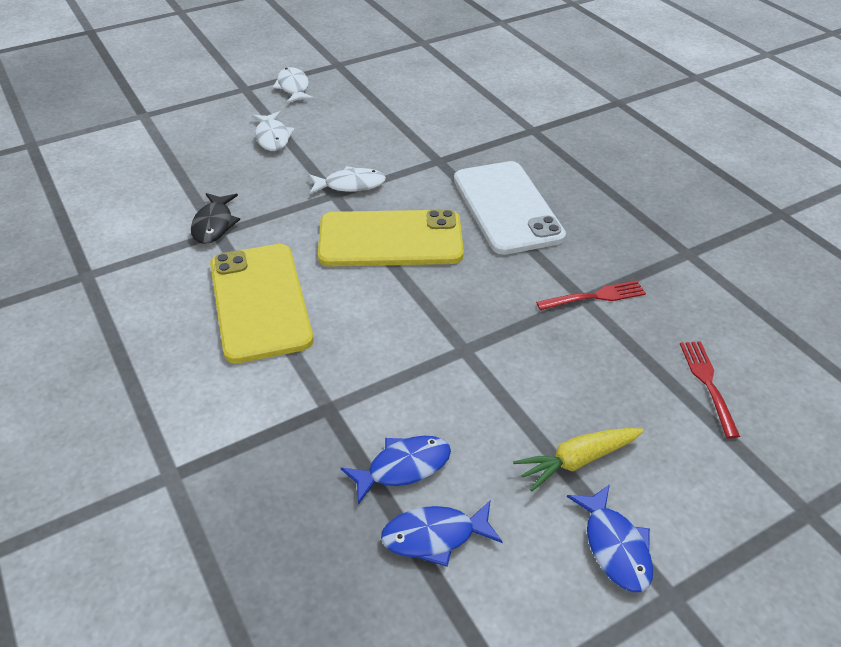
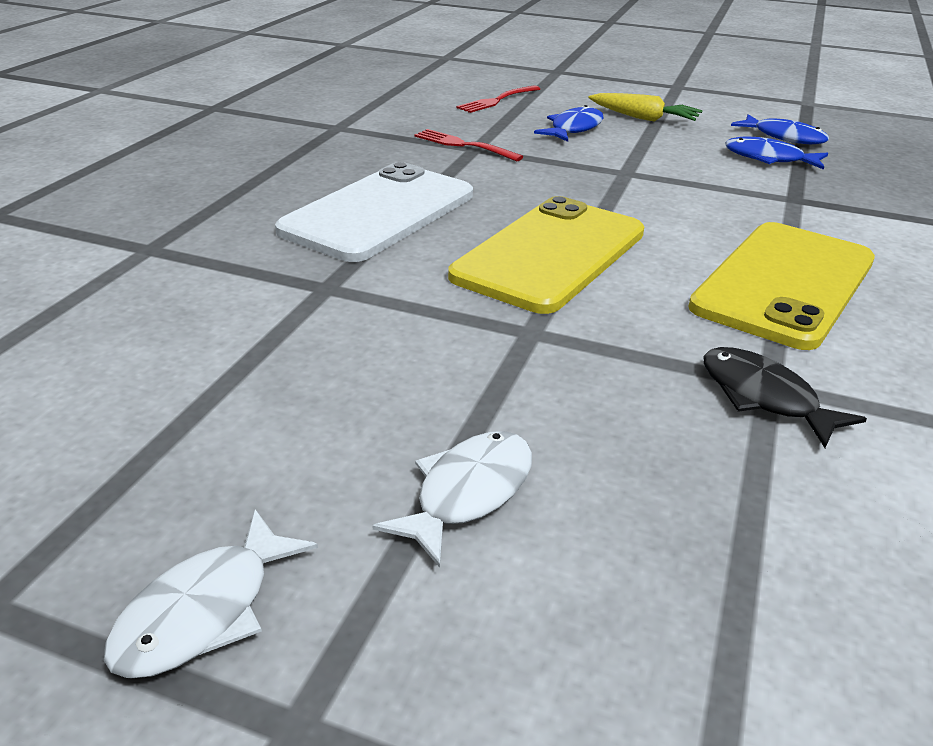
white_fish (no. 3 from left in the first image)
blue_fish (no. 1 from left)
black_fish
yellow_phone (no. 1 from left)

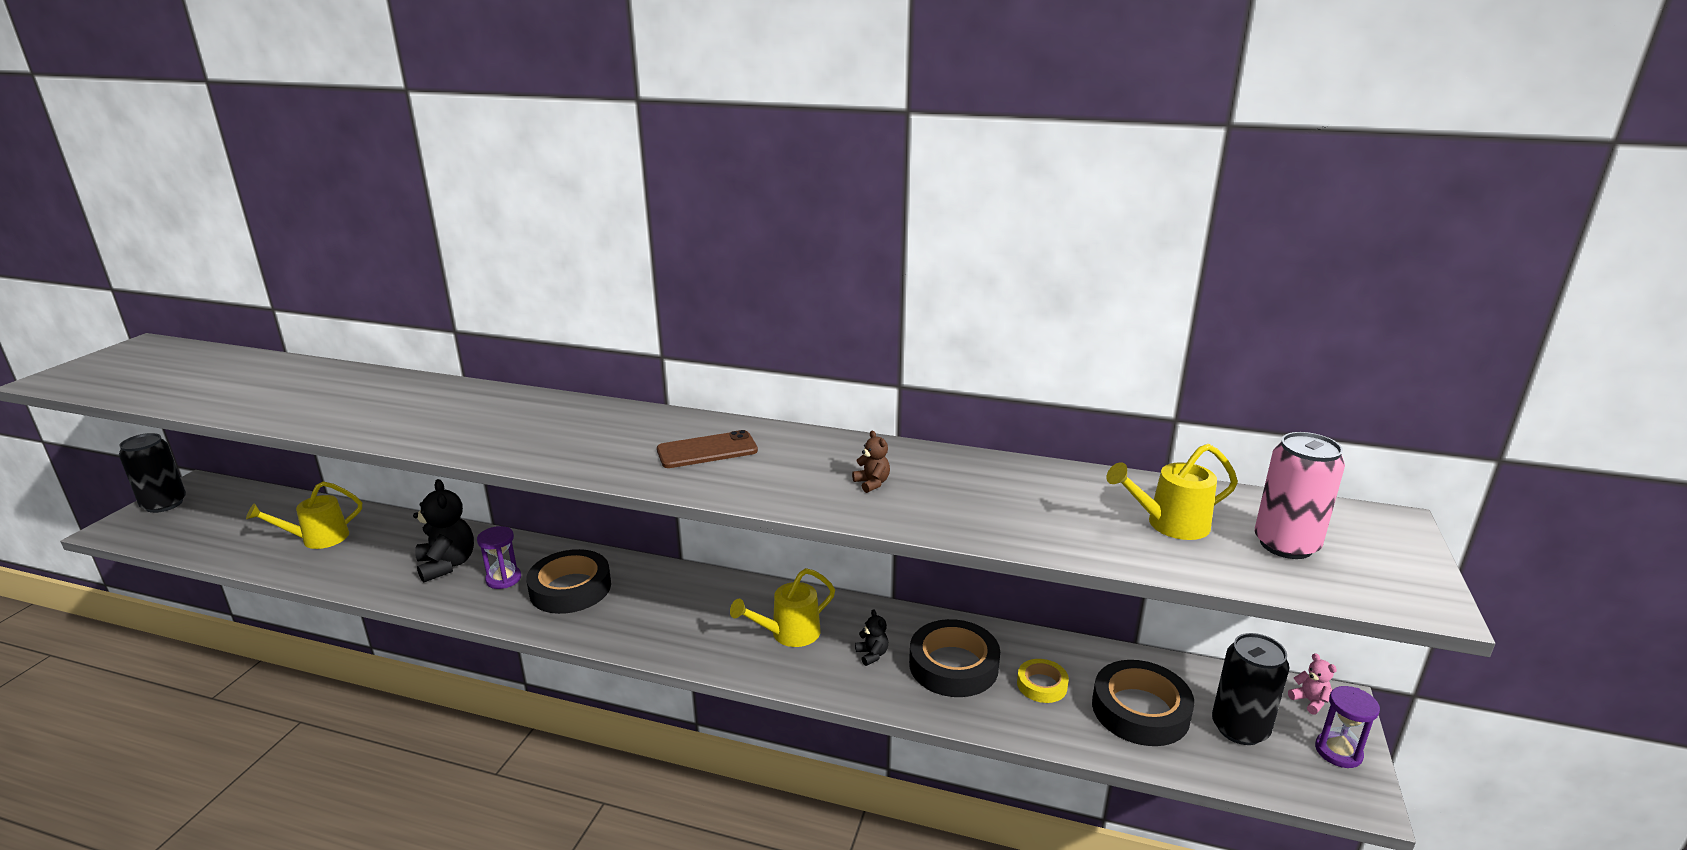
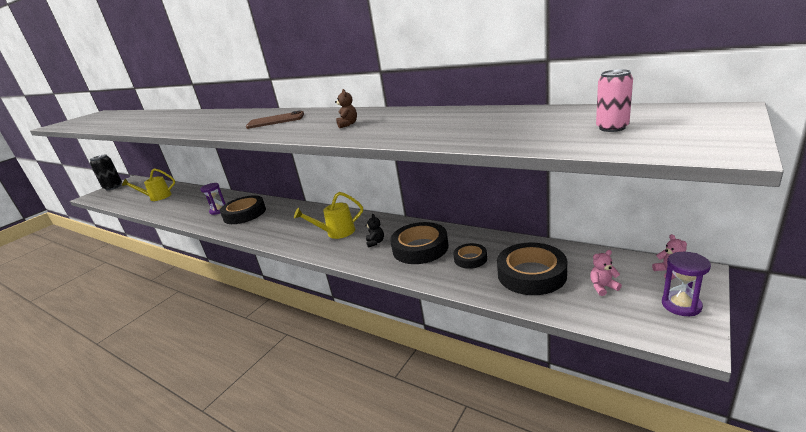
black_teddy_bear (no. 1 from left in the first image)
yellow_watering_can (no. 3 from left in the first image)
pink_teddy_bear (no. 1 from left)
black_tape (no. 3 from left)
pink_can

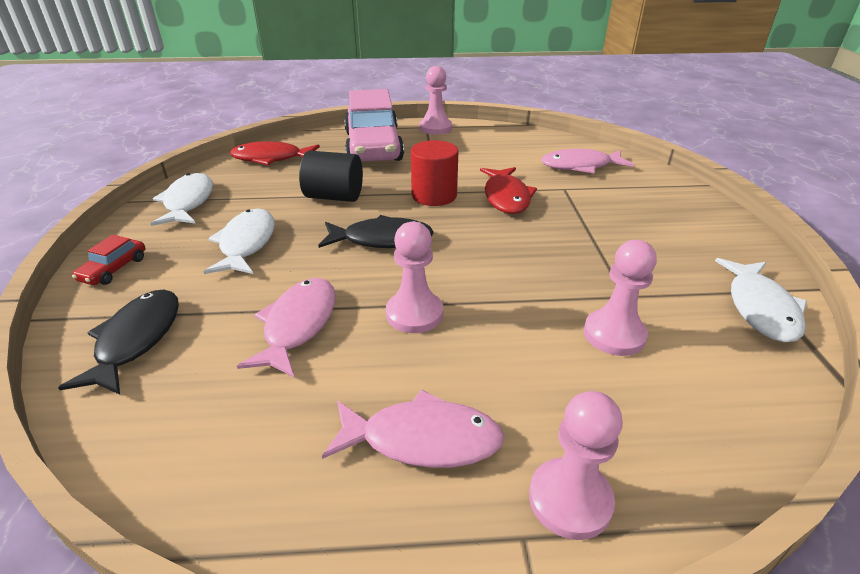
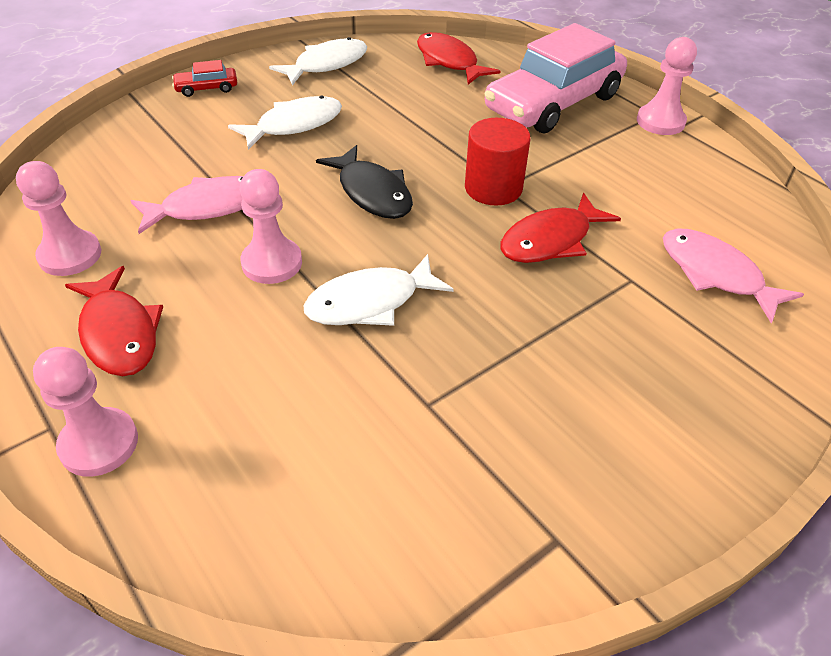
black_fish (no. 1 from left in the first image)
black_cylinder
pink_pawn (no. 1 from left)
white_fish (no. 3 from left)
red_fish (no. 1 from left)

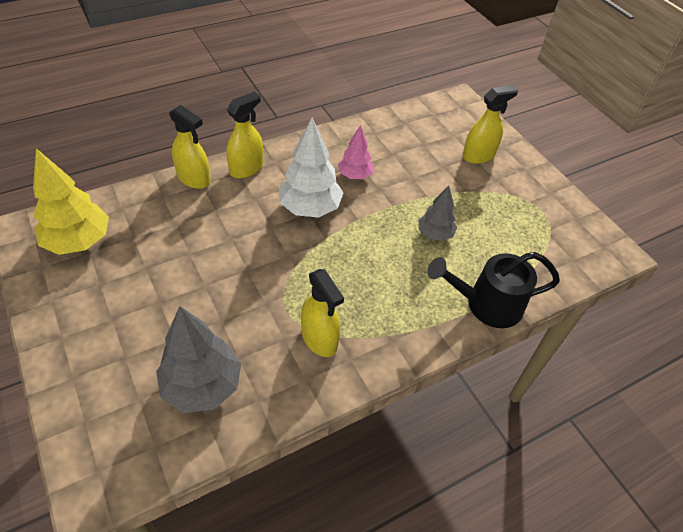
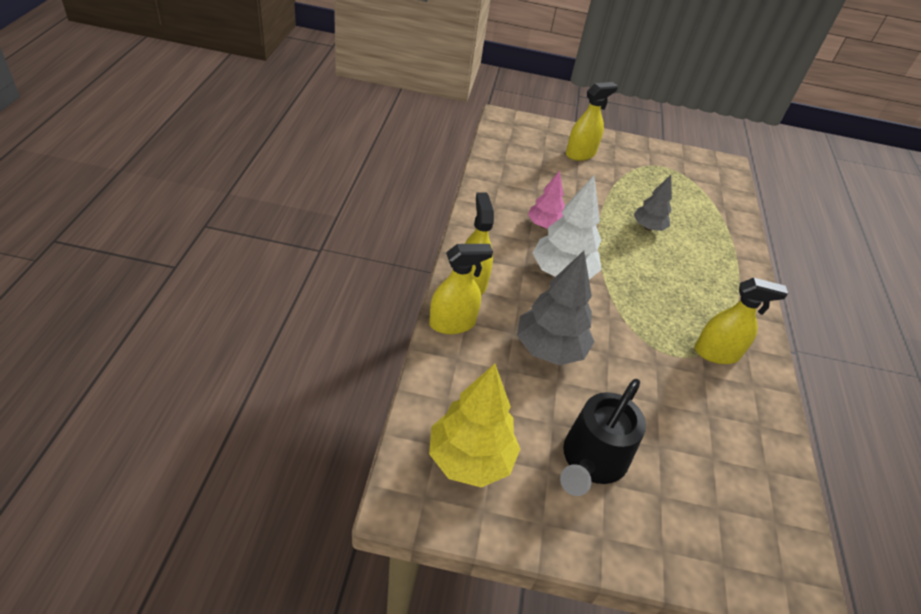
grey_tree (no. 1 from left)
black_watering_can
yellow_spray_bottle (no. 3 from left)

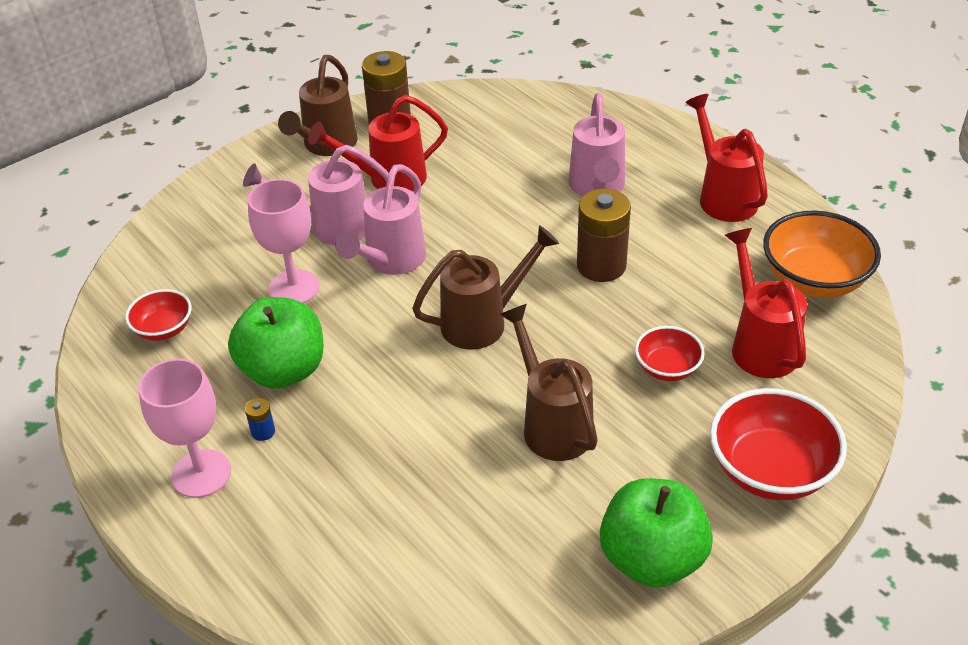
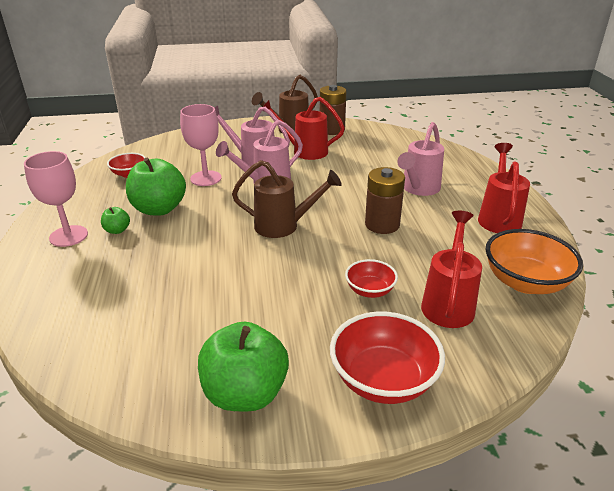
brown_watering_can (no. 3 from left in the first image)
green_apple (no. 1 from left)

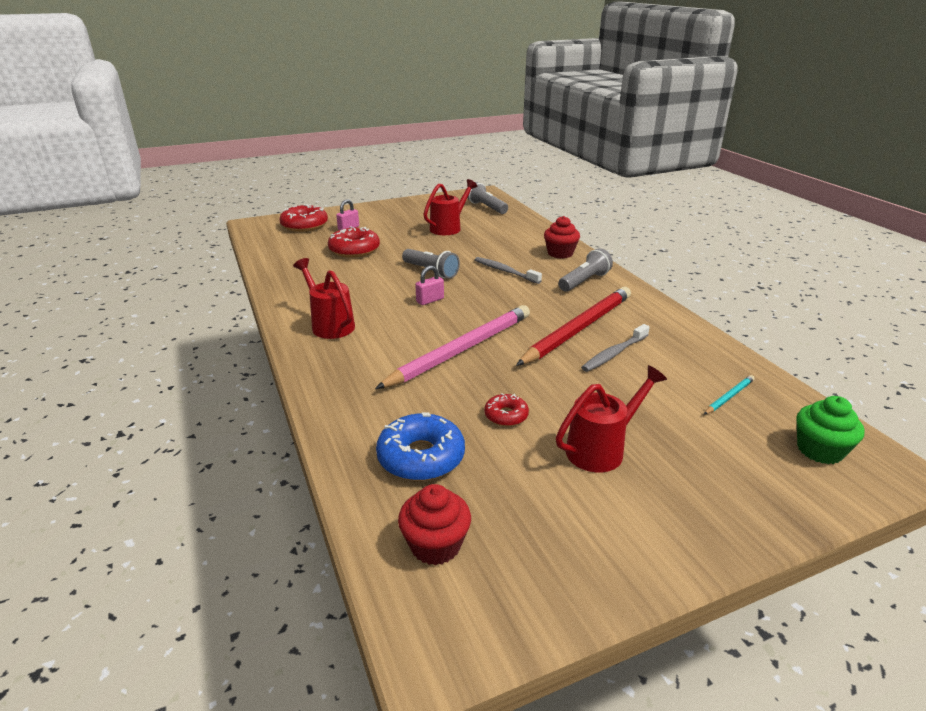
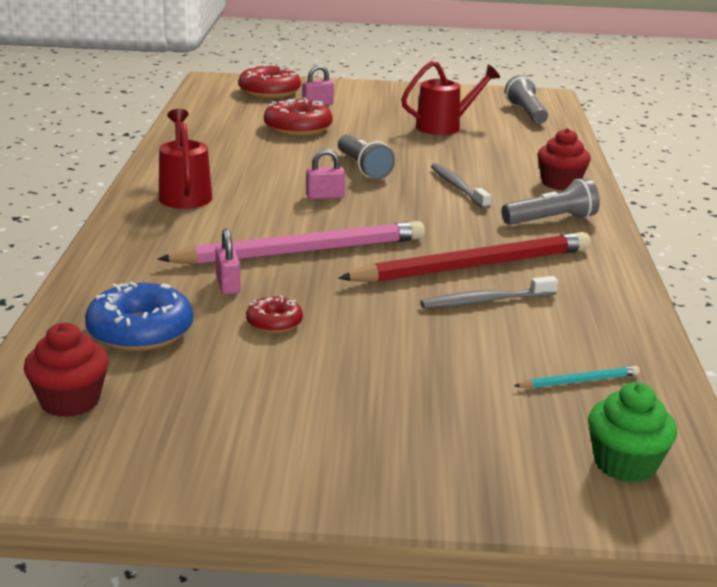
red_watering_can (no. 3 from left in the first image)
pink_padlock (no. 1 from left)

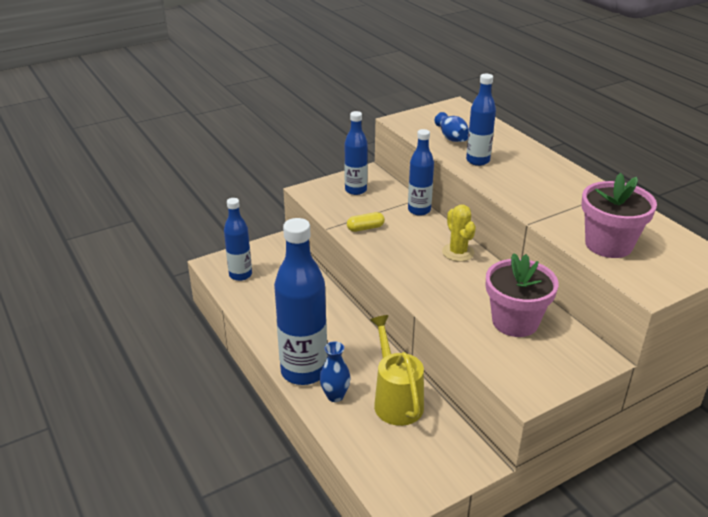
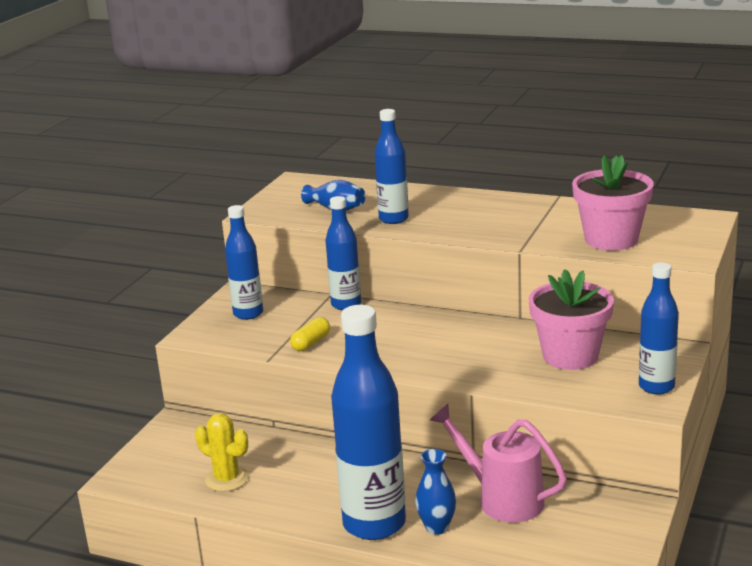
blue_bottle (no. 5 from left)
yellow_cactus
pink_watering_can

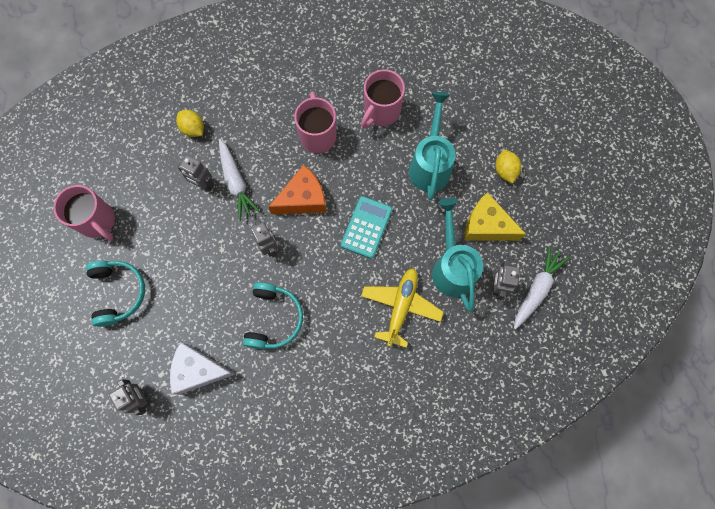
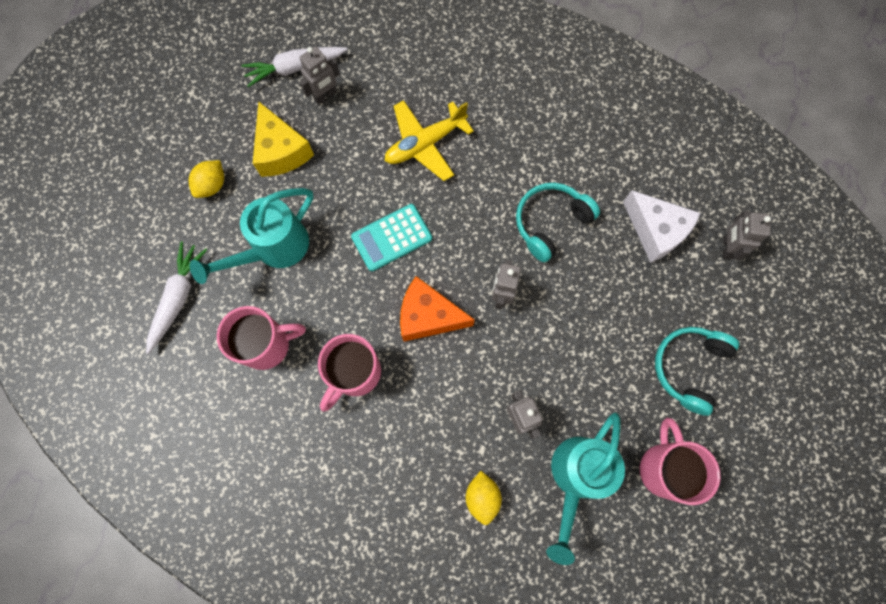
white_carrot (no. 1 from left)
turquoise_watering_can (no. 2 from left)

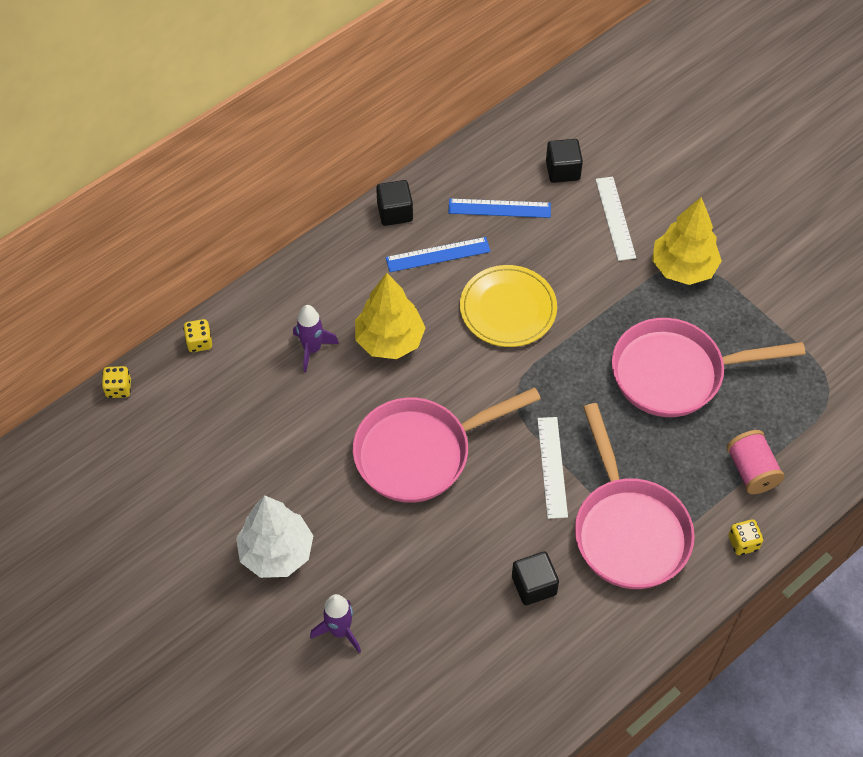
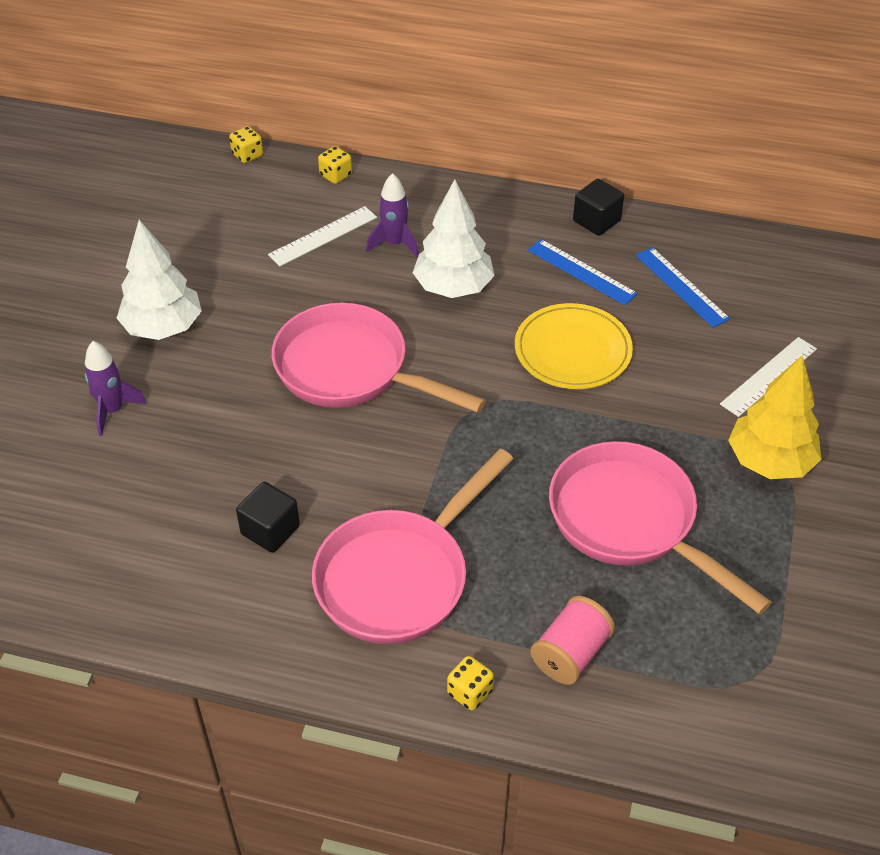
black_cube (no. 3 from left in the first image)
white_ruler (no. 1 from left)
white_tree (no. 2 from left)

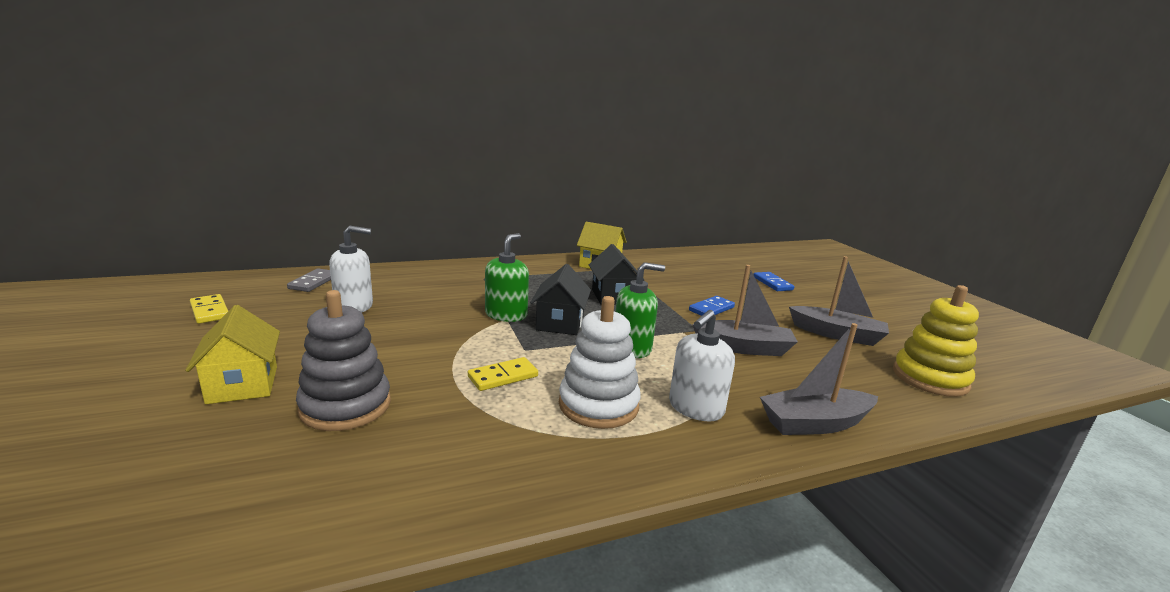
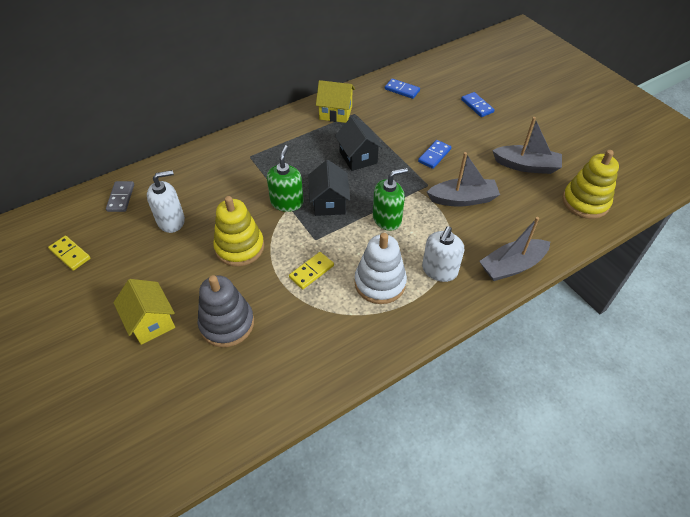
yellow_stacking_toy (no. 1 from left)
blue_domino (no. 1 from left)

